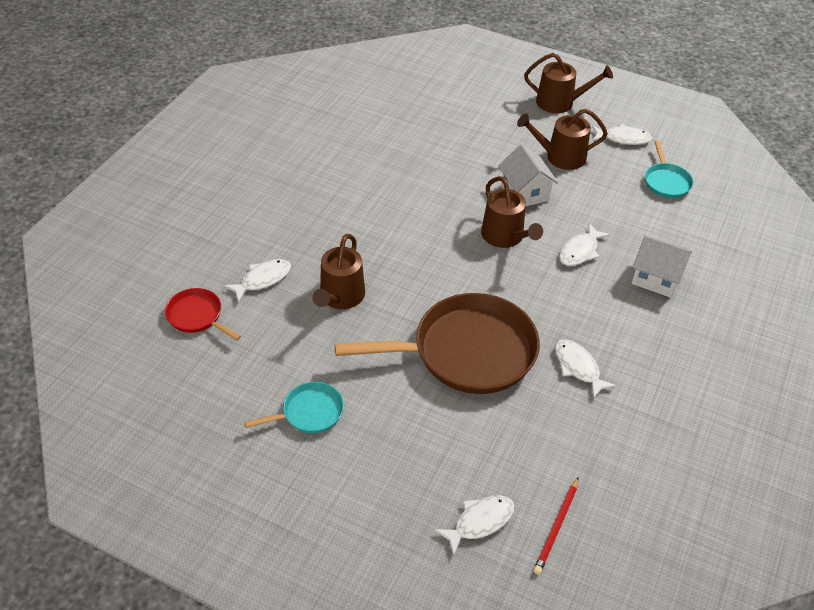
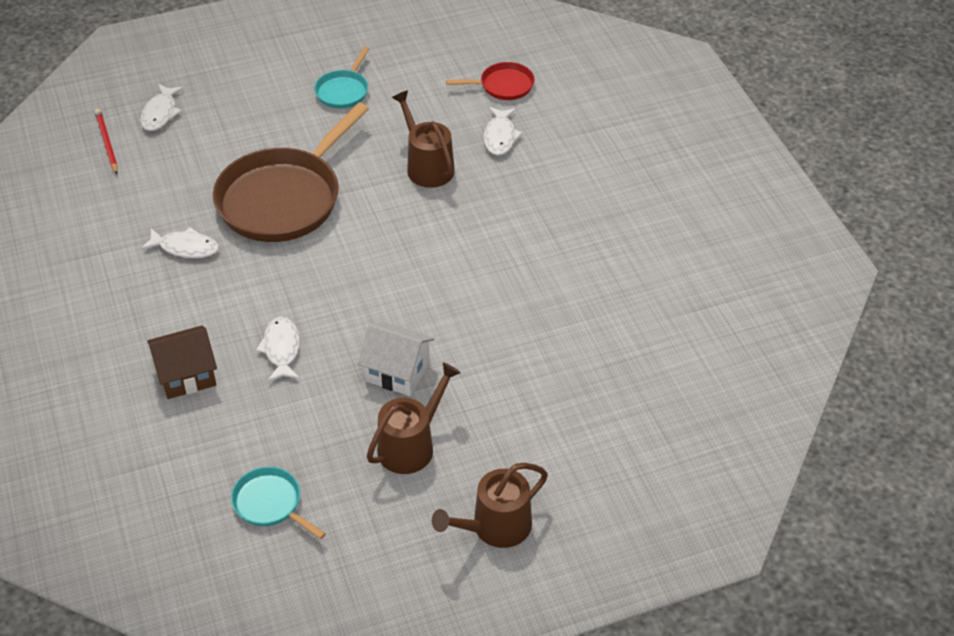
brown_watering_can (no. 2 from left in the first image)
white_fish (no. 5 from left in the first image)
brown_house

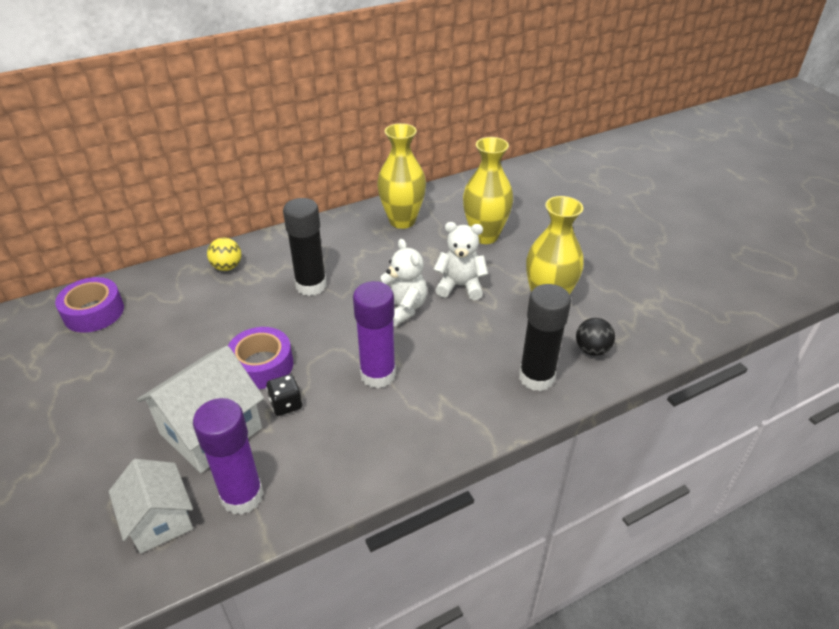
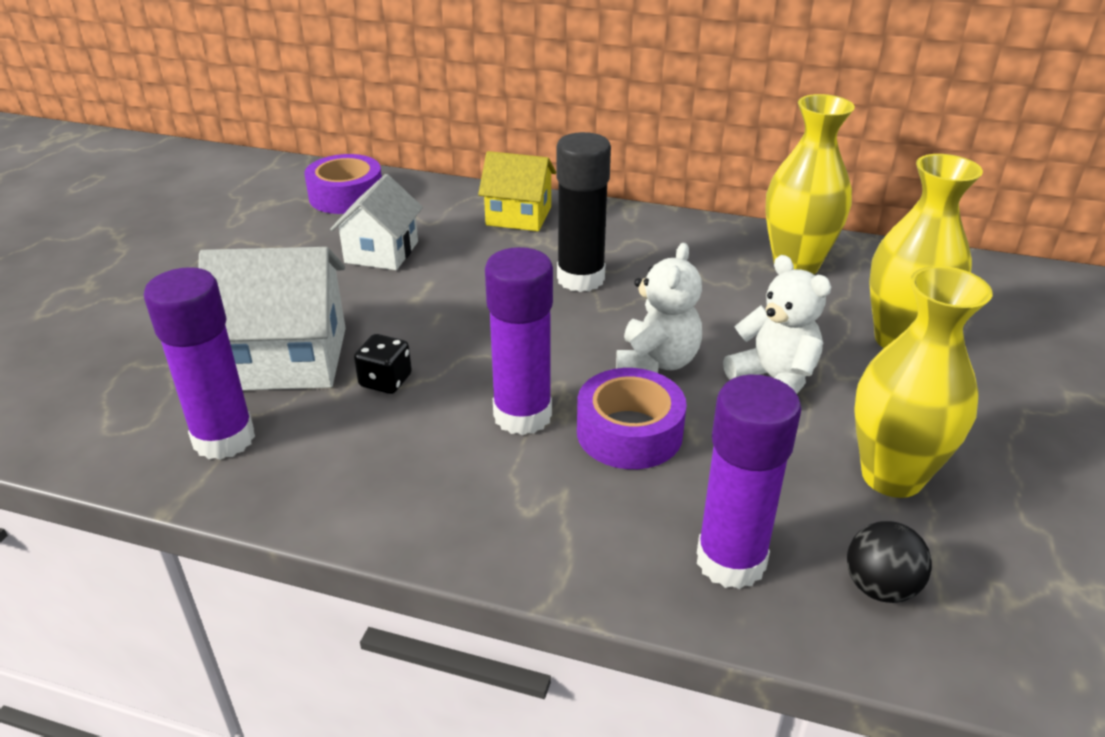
white_house (no. 2 from left)
purple_tape (no. 2 from left)
yellow_house
purple_glue_stick (no. 3 from left)

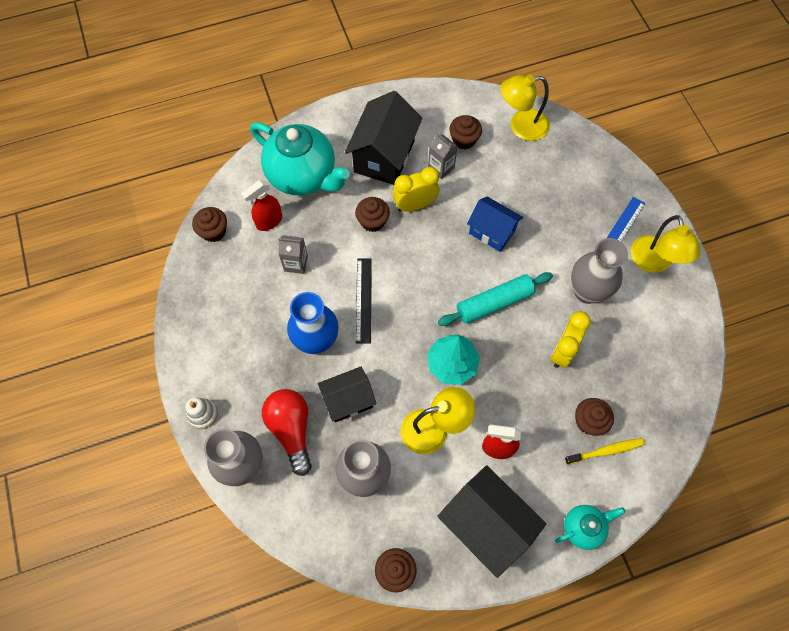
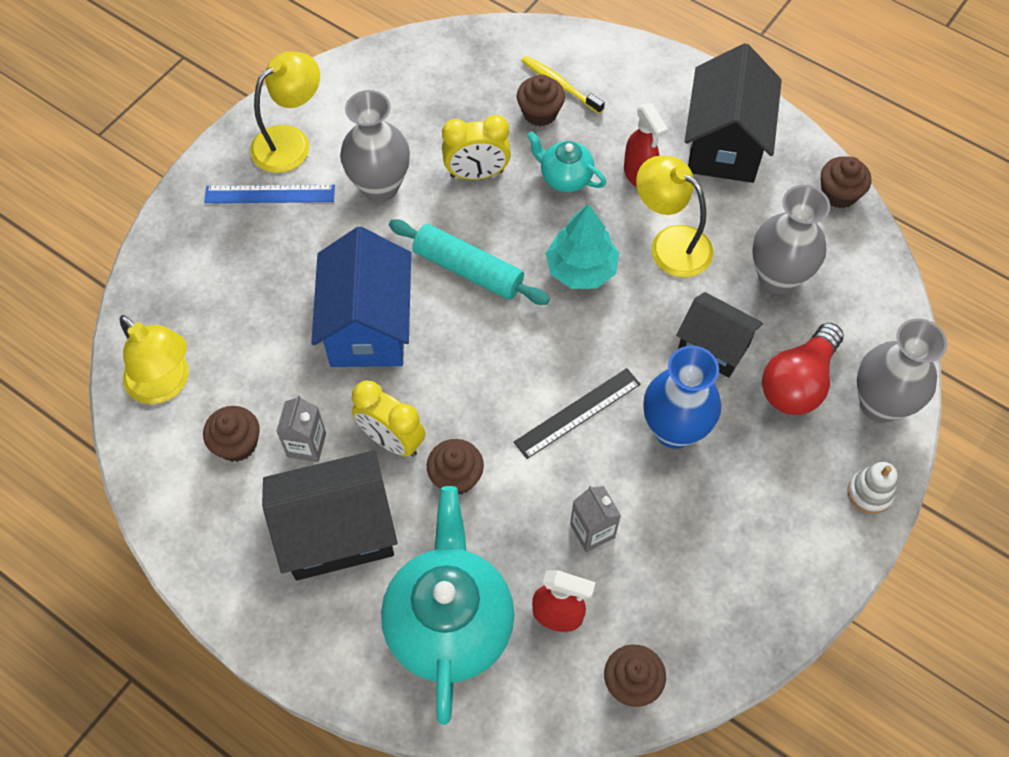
turquoise_teapot (no. 2 from left)
blue_house

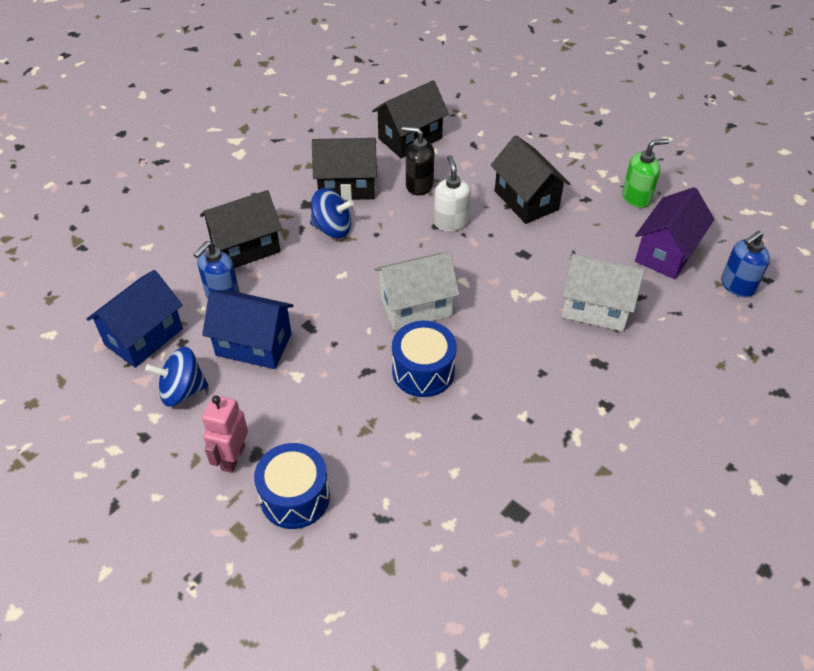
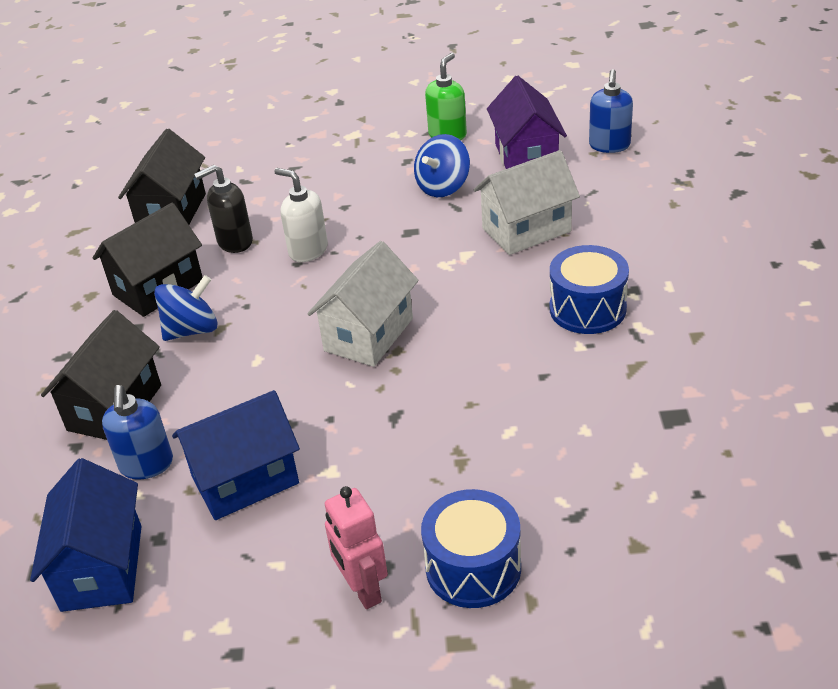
black_house (no. 4 from left in the first image)
blue_spinning_top (no. 2 from left)
blue_drum (no. 2 from left)

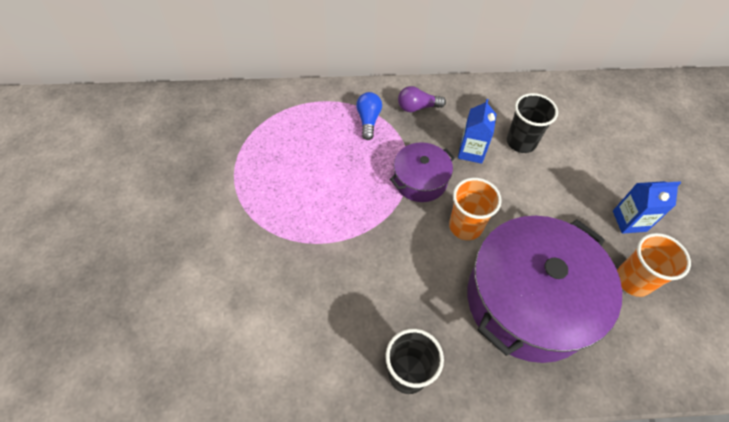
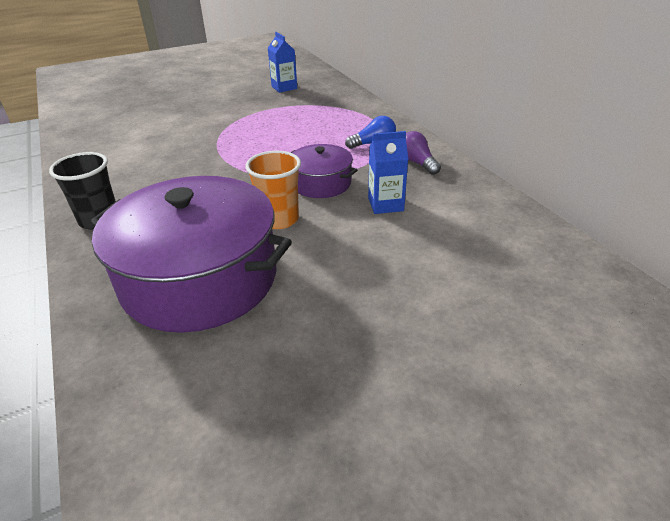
black_cup (no. 2 from left in the first image)
orange_cup (no. 2 from left in the first image)
blue_carton (no. 1 from left)

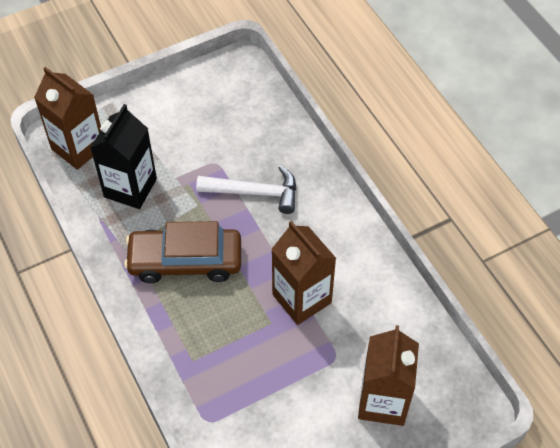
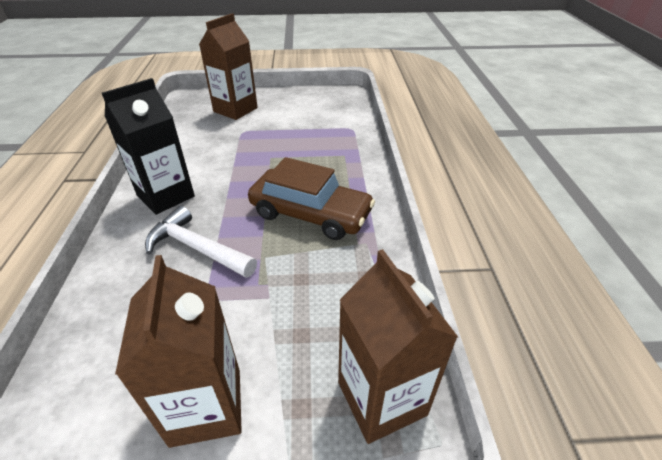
black_carton
brown_carton (no. 1 from left)

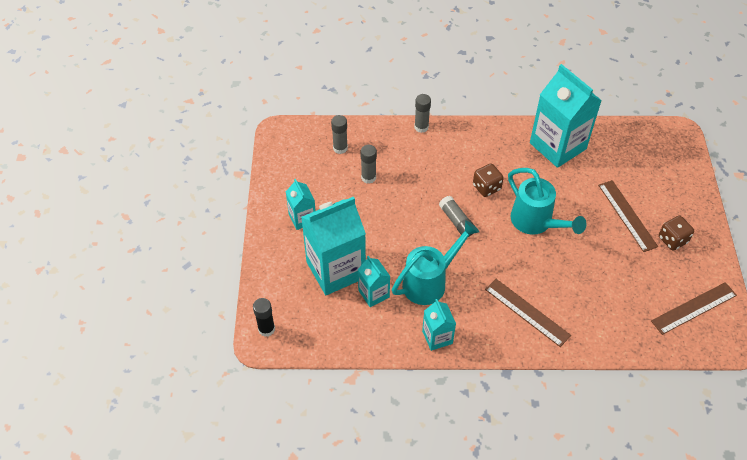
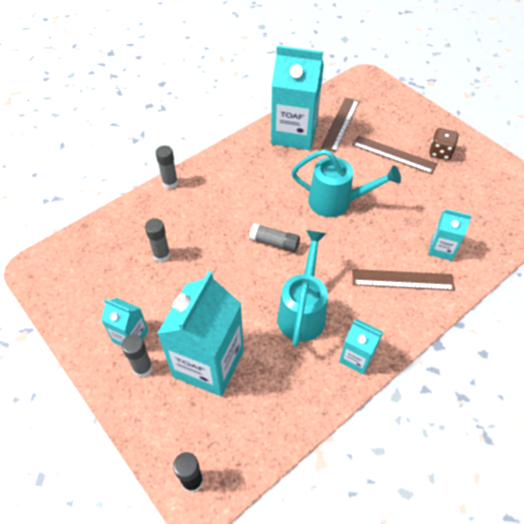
brown_dice (no. 1 from left in the first image)
grey_glue_stick (no. 1 from left)
turquoise_carton (no. 5 from left)
brown_ruler (no. 1 from left)

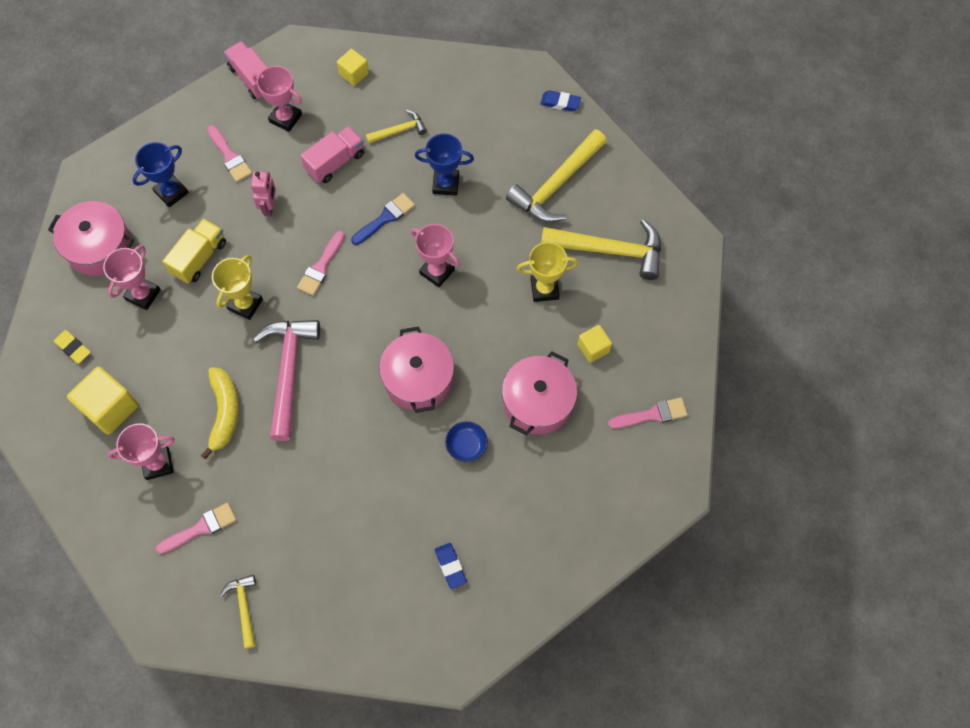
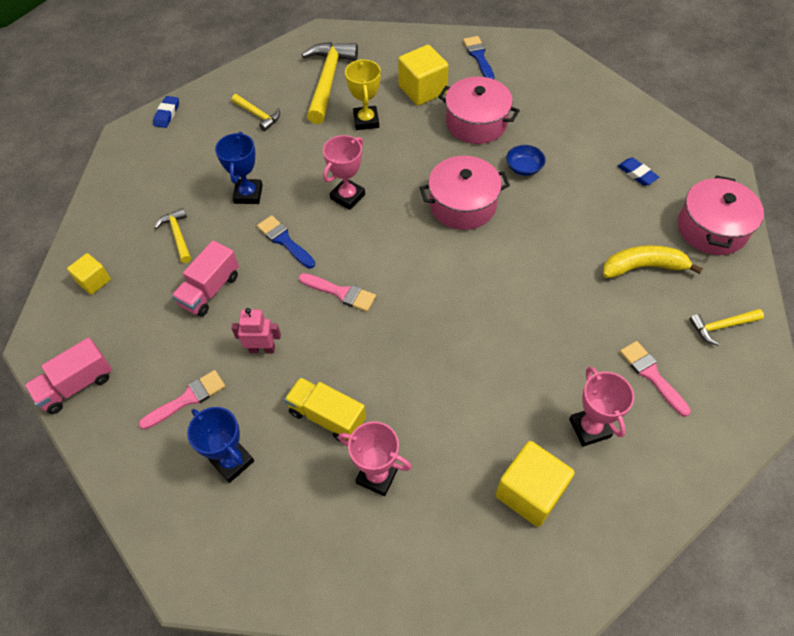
yellow_eraser
yellow_trophy (no. 1 from left in the first image)
pink_trophy (no. 3 from left in the first image)
pink_hammer
pink_pot (no. 3 from left)
yellow_banana
blue_brush (no. 2 from left)
pink_truck (no. 2 from left)
blue_eraser (no. 2 from left)
yellow_hammer (no. 2 from left)
yellow_cube (no. 2 from left)

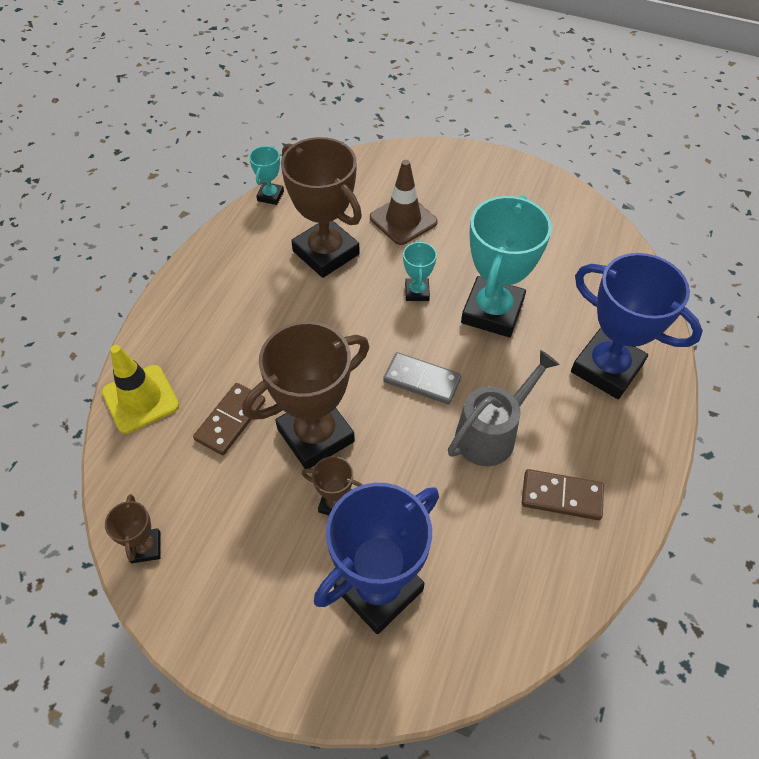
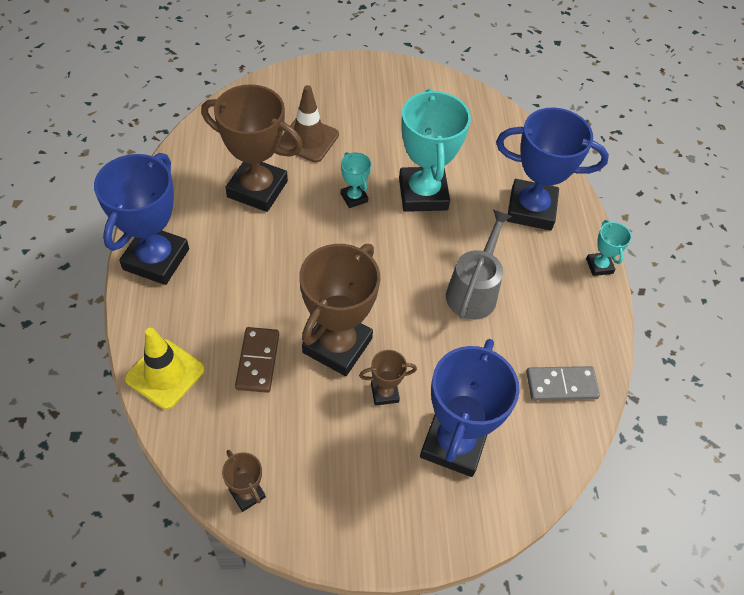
brown_domino (no. 2 from left in the first image)
blue_trophy (no. 1 from left)
turquoise_trophy (no. 3 from left)
grey_domino

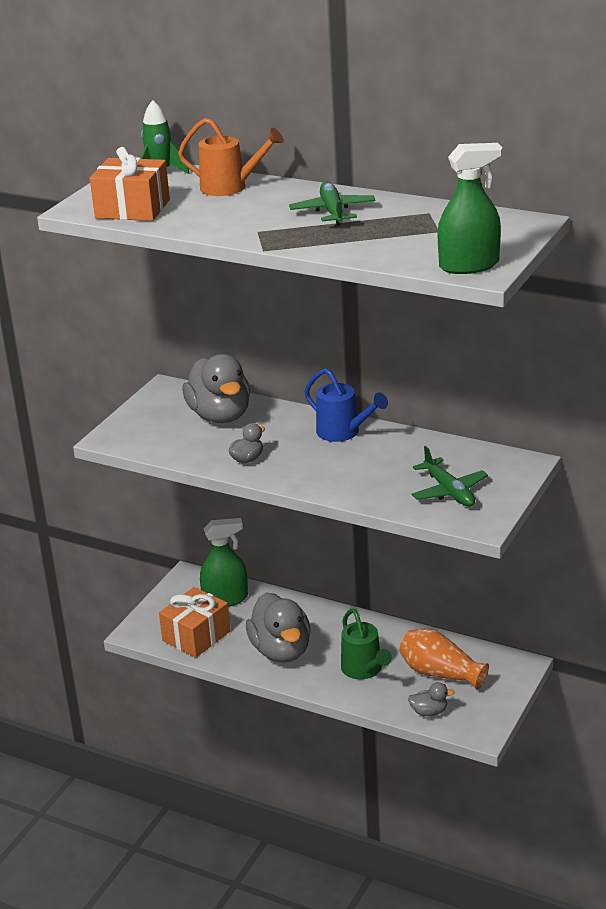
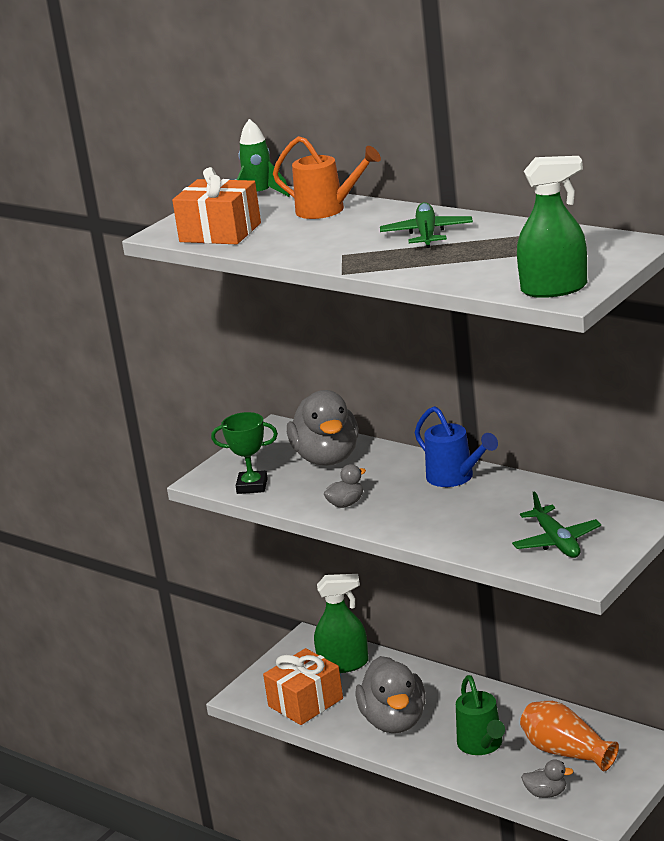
green_trophy

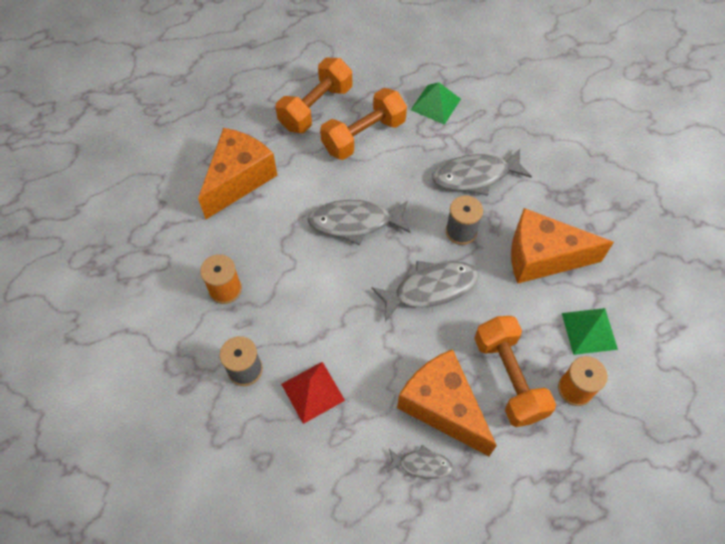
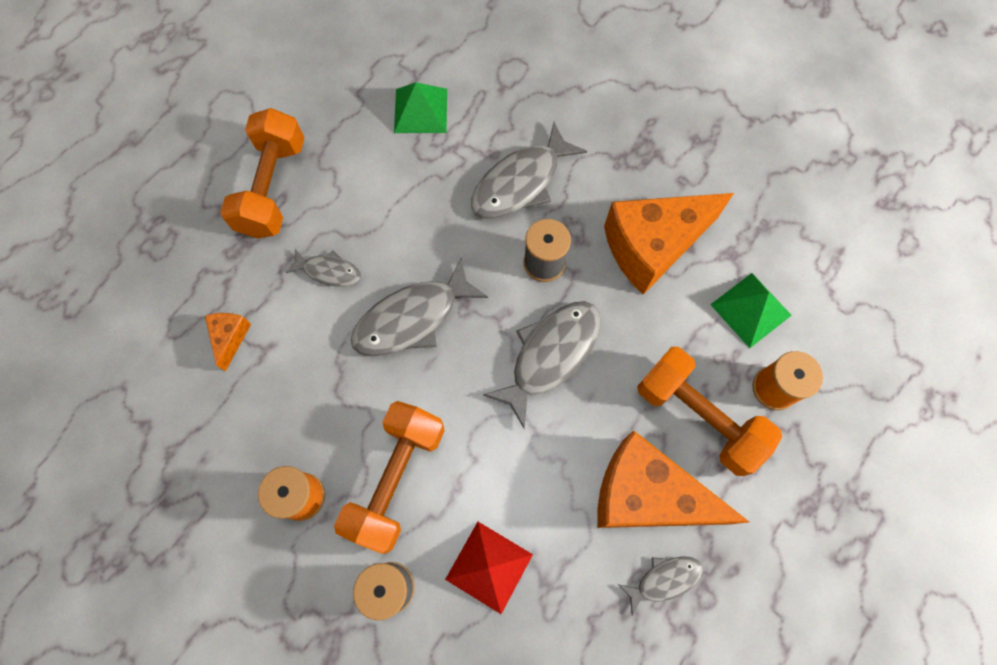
grey_fish (no. 1 from left)
orange_dumbbell (no. 2 from left)
orange_cheese (no. 1 from left)

